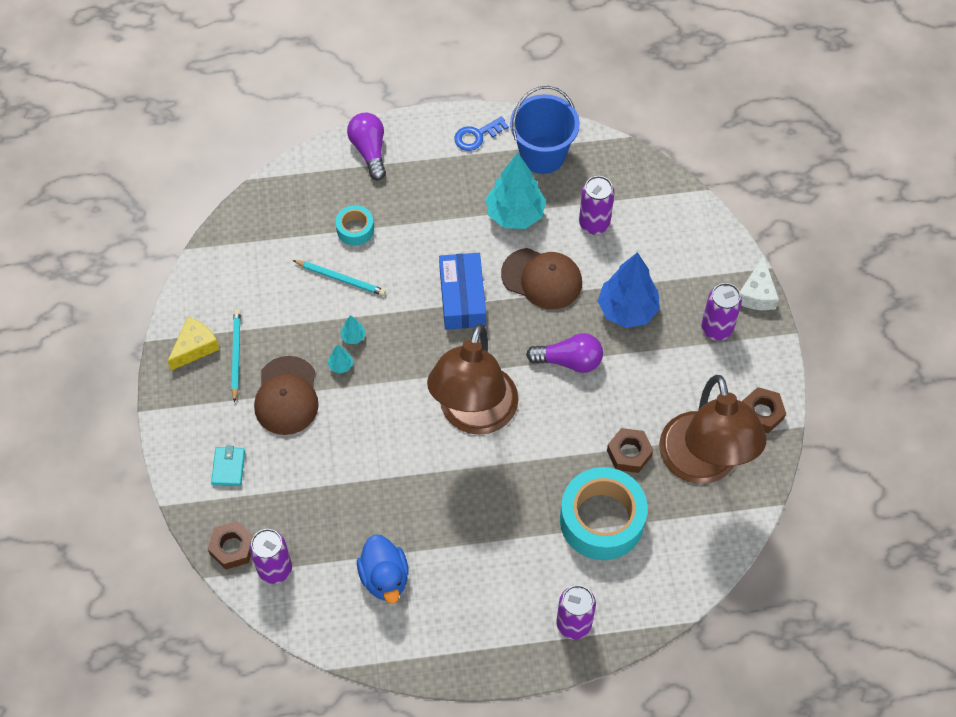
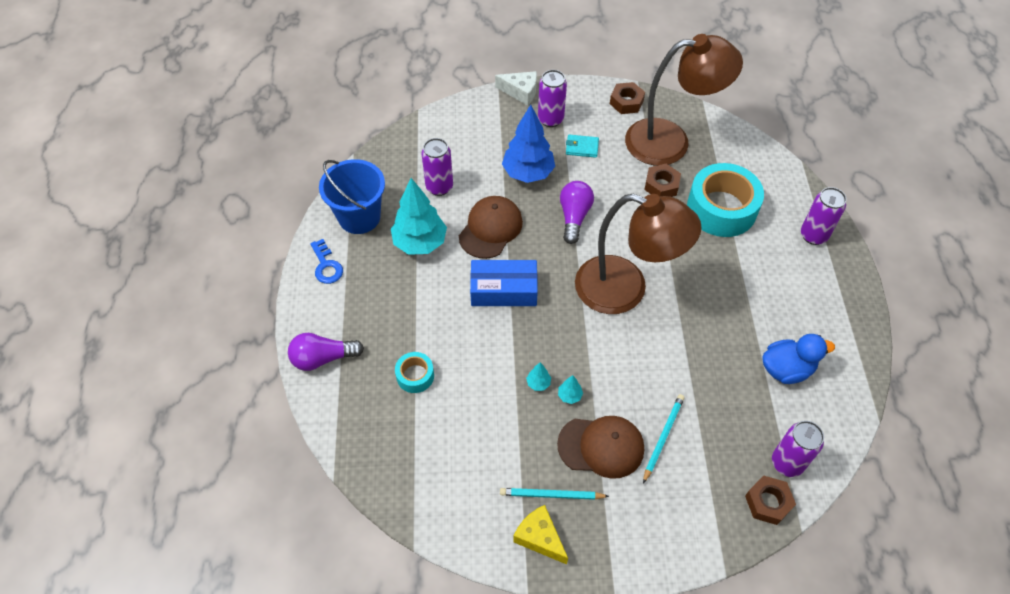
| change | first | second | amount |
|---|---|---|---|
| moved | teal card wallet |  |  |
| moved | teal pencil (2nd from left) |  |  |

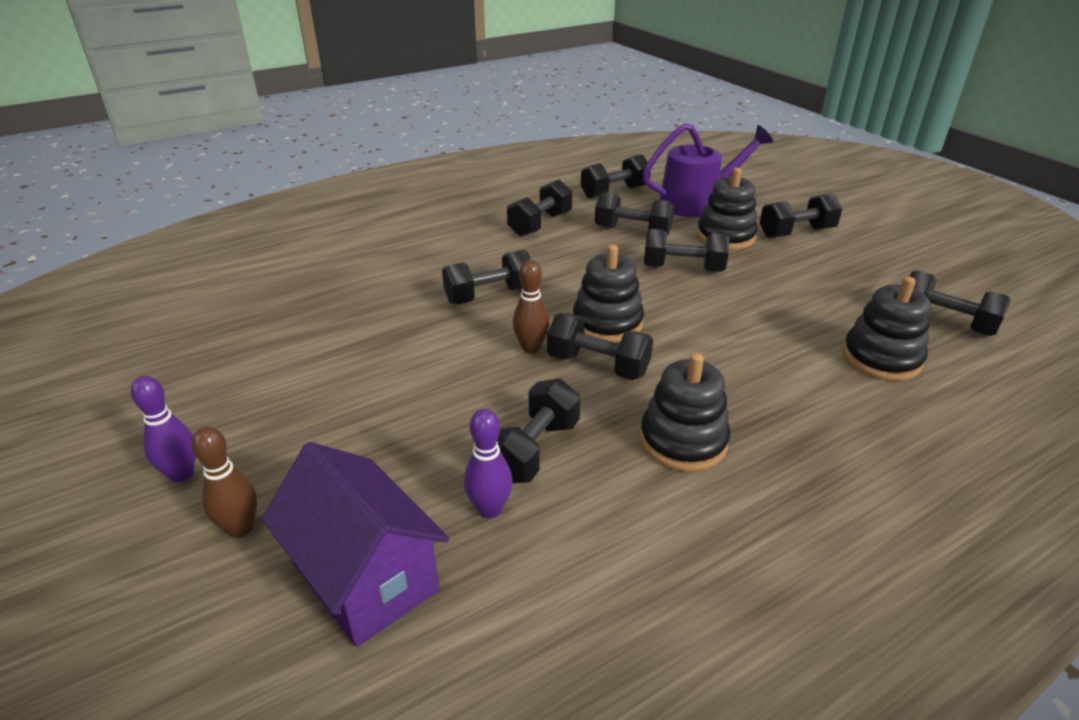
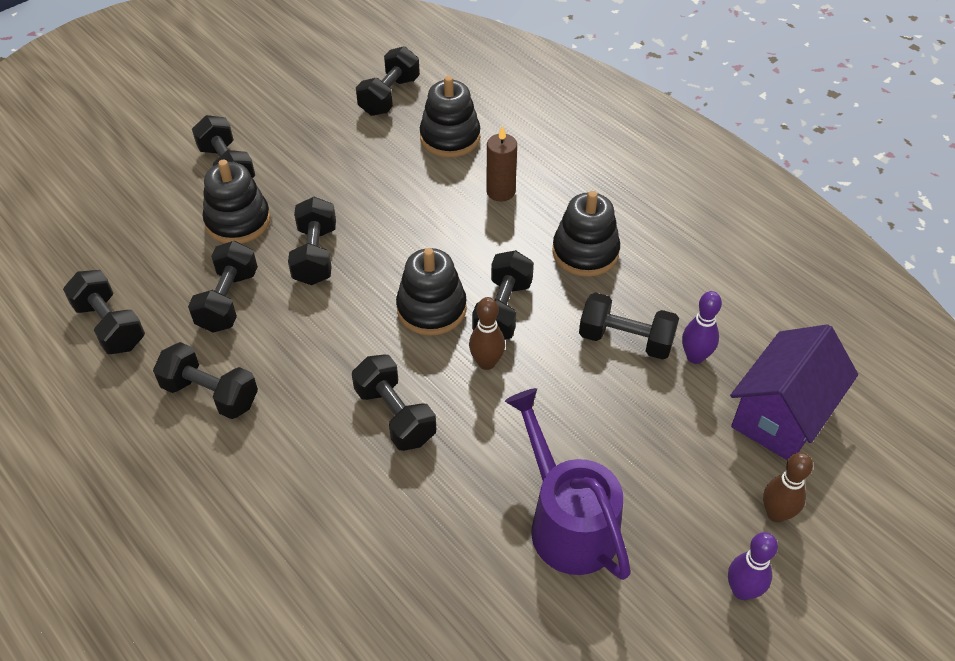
| change | first | second | amount |
|---|---|---|---|
| added |  | brown pillar candle |  |
| moved | royal purple watering pot |  |  |

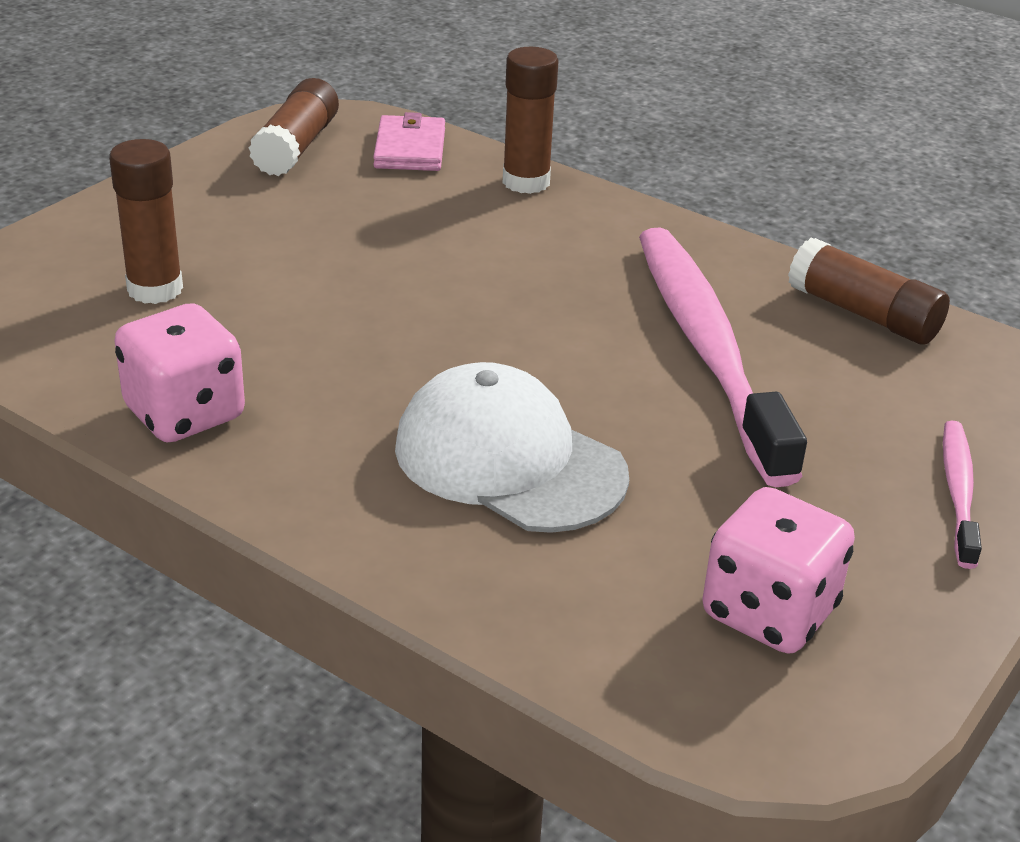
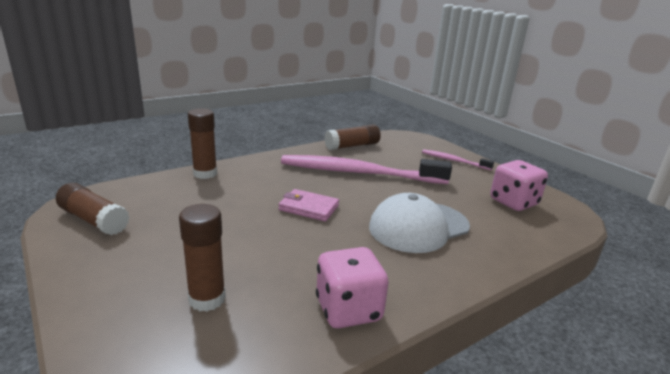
| change | first | second | amount |
|---|---|---|---|
| moved | pink card wallet |  |  |

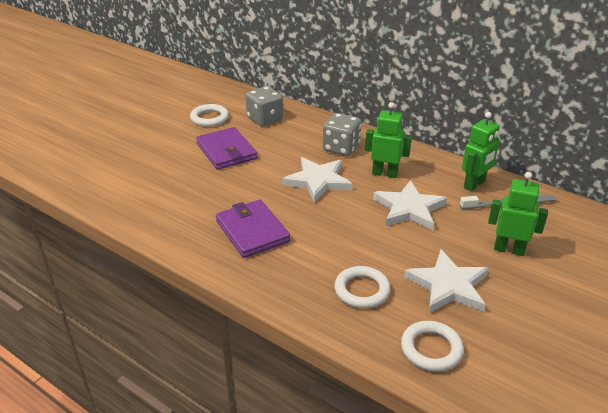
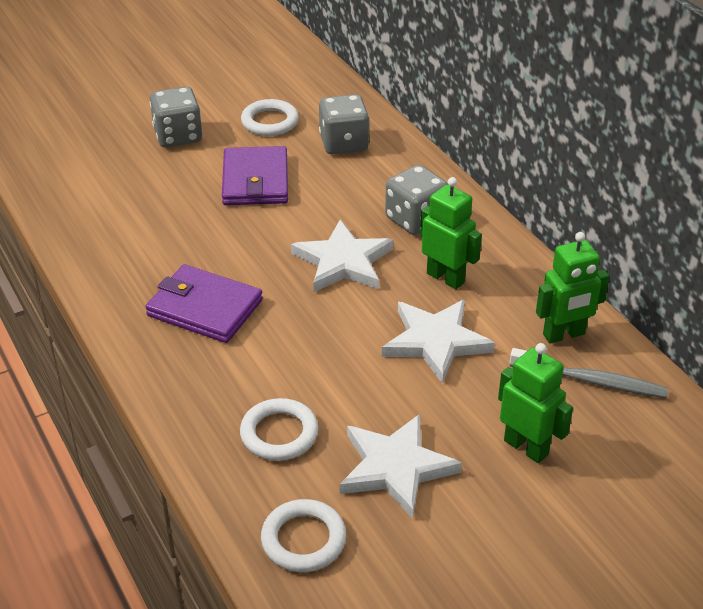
| change | first | second | amount |
|---|---|---|---|
| turned | royal purple card wallet (2nd from left in the first image) | royal purple card wallet (1st from left) | 60 degrees counterclockwise |
| added |  | ash-grey dice (1st from left) |  |

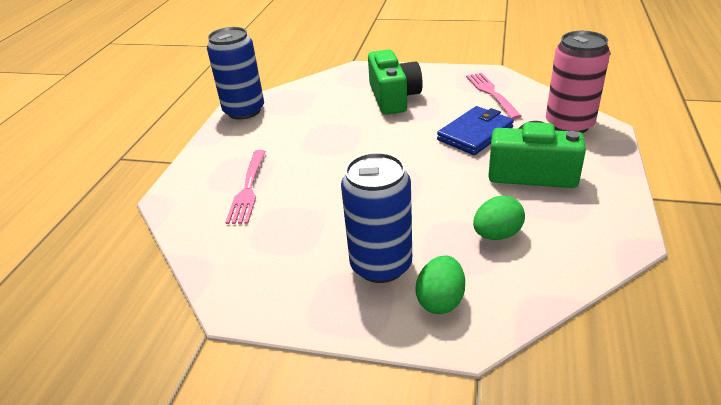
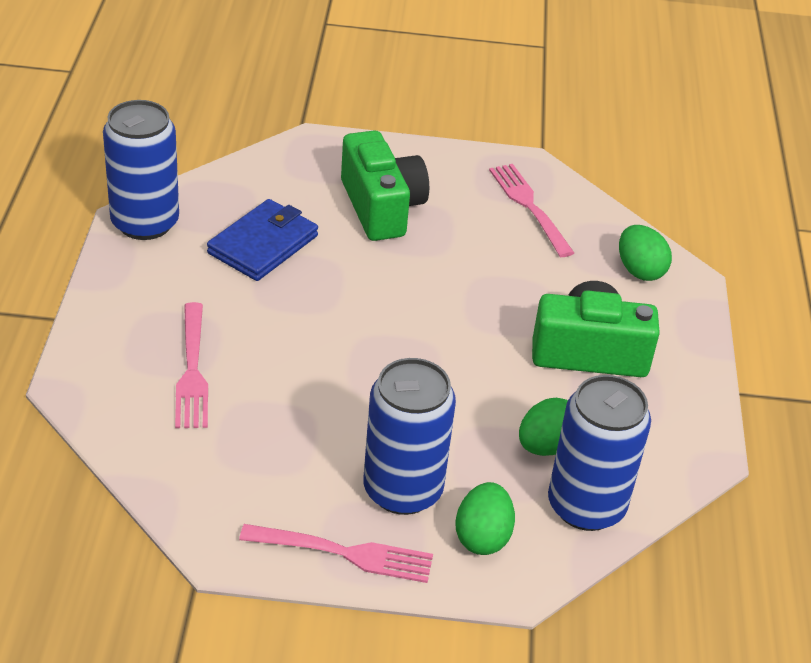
| change | first | second | amount |
|---|---|---|---|
| moved | royal blue card wallet |  |  |
| added |  | pink table fork (2nd from left) |  |
| added |  | royal blue can (3rd from left) |  |
| replaced | pink can | emerald toy egg (3rd from left) |  |

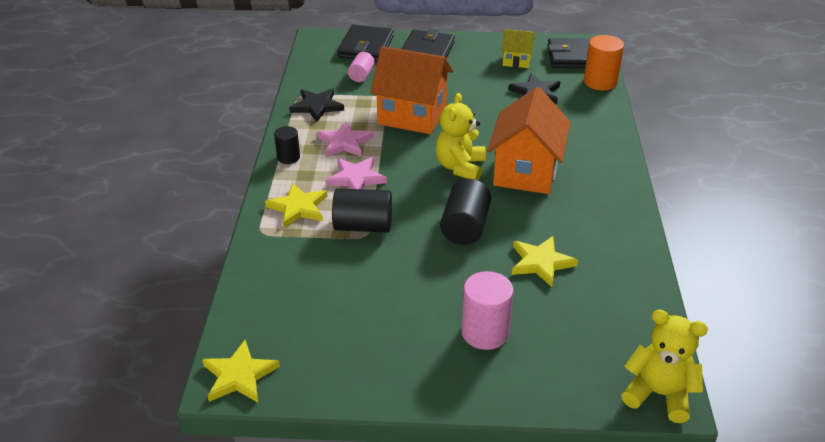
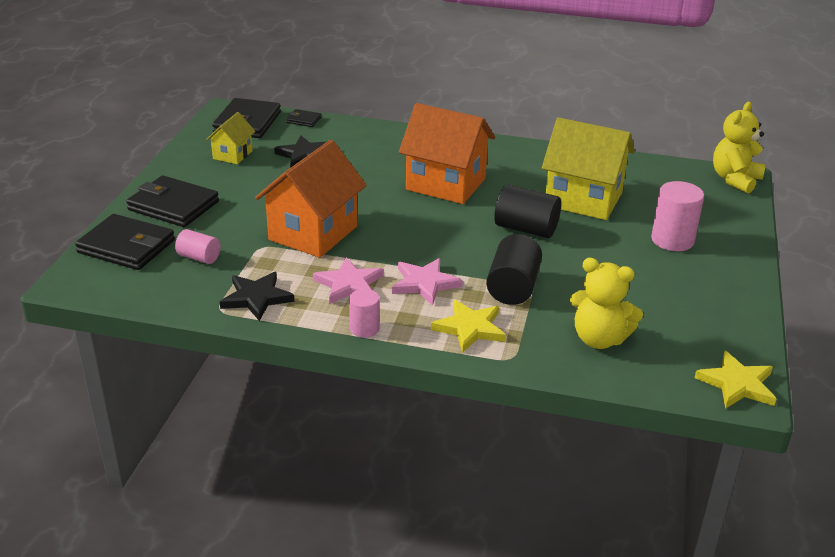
| change | first | second | amount |
|---|---|---|---|
| replaced | orange cylinder shape | black card wallet (4th from left) |  |
| recoloured | black cylinder shape (1st from left) | pink cylinder shape (2nd from left) |  |
| replaced | golden star (3rd from left) | golden toy house (2nd from left) |  |
| moved | golden teddy (1st from left) |  |  |

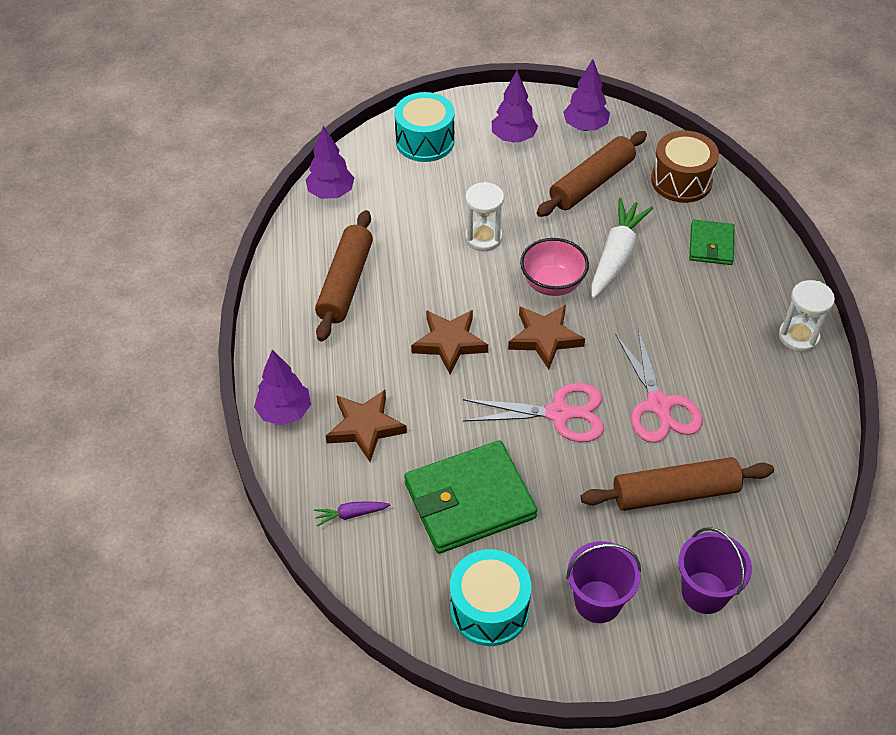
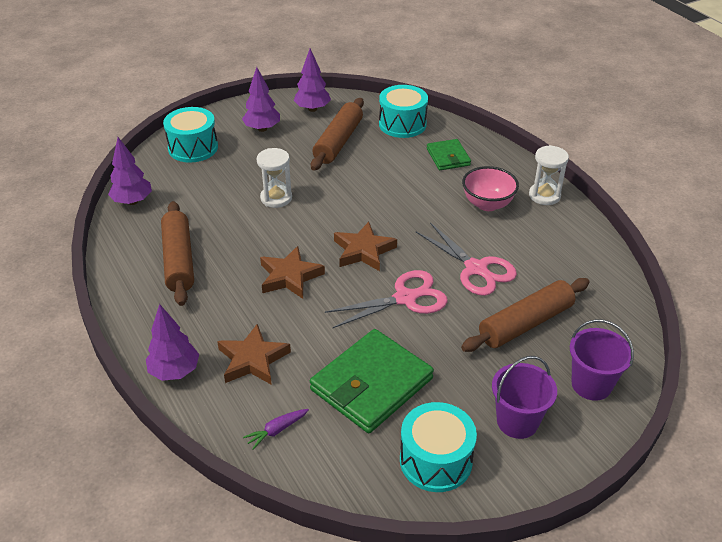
| change | first | second | amount |
|---|---|---|---|
| recoloured | brown drum | teal drum (2nd from left) |  |
| moved | pink serving bowl |  |  |
| removed | white root vegetable |  |  |

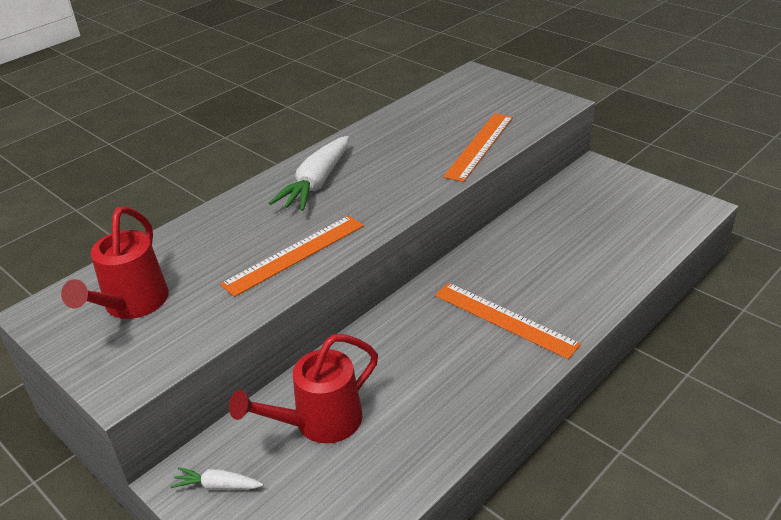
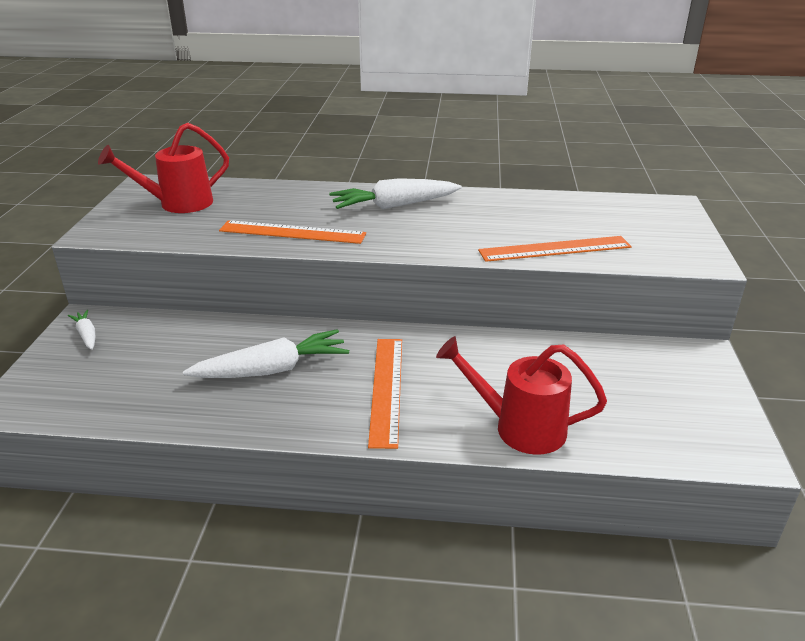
| change | first | second | amount |
|---|---|---|---|
| added |  | white root vegetable (2nd from left) |  |
| moved | red watering pot (2nd from left) |  |  |

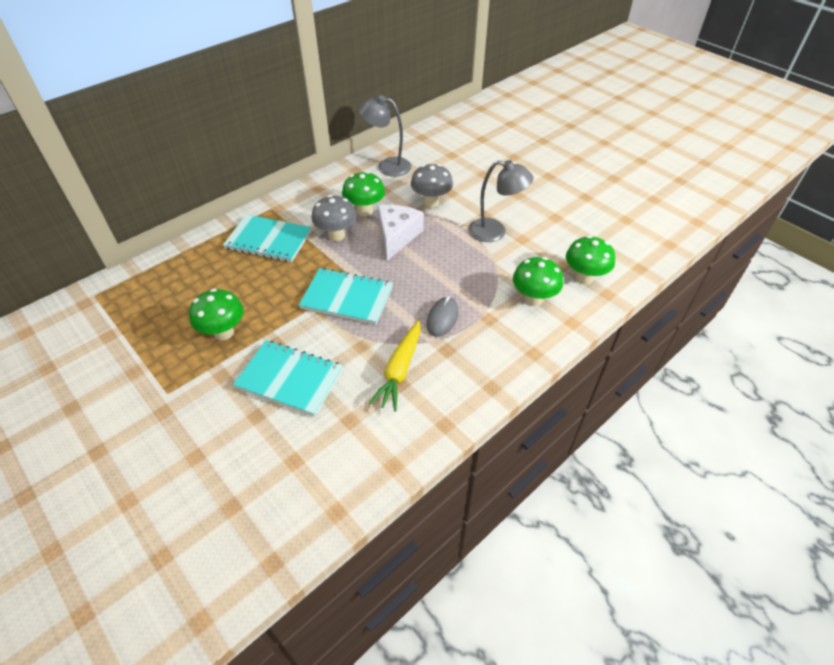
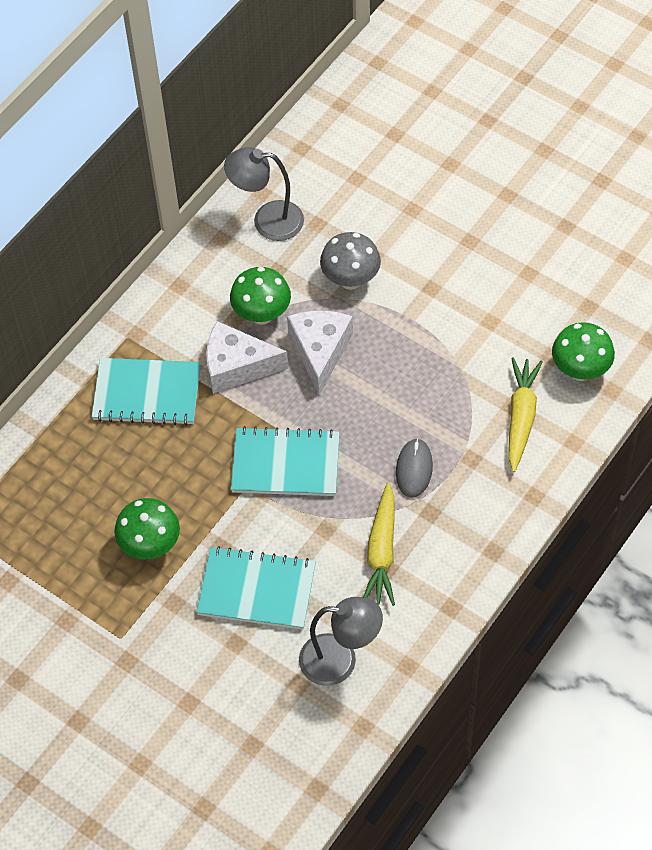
| change | first | second | amount |
|---|---|---|---|
| replaced | ash-grey mushroom (1st from left) | white piece of cheese (1st from left) |  |
| moved | ash-grey lamp (2nd from left) |  |  |
| replaced | emerald mushroom (3rd from left) | golden root vegetable (2nd from left) |  |

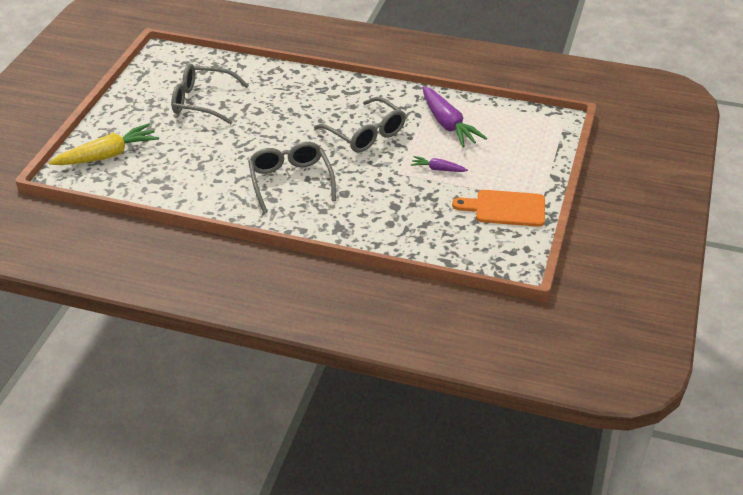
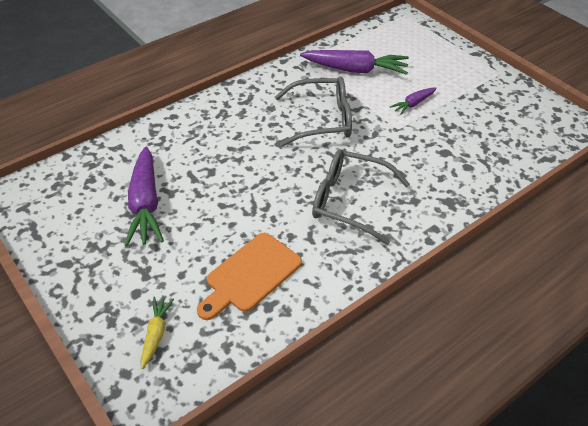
| change | first | second | amount |
|---|---|---|---|
| replaced | ash-grey eyeglasses (1st from left) | royal purple root vegetable (1st from left) |  |
| resized | golden root vegetable |  | x0.52 |
| moved | orange bread board |  |  |

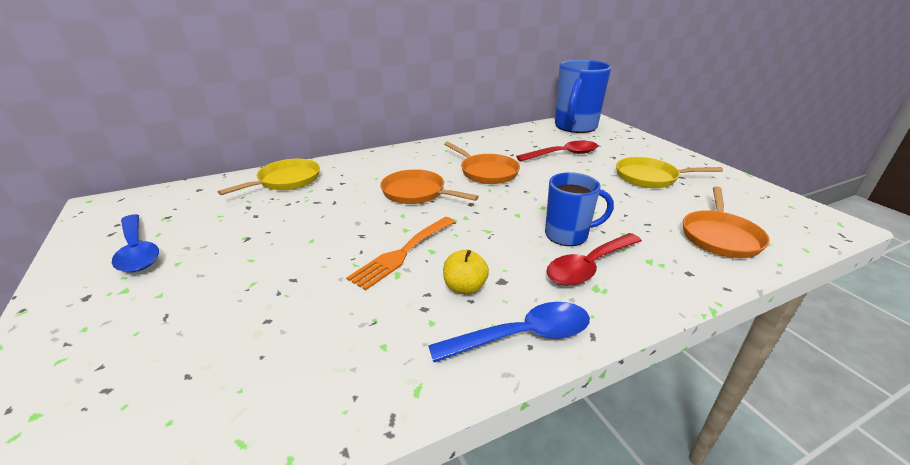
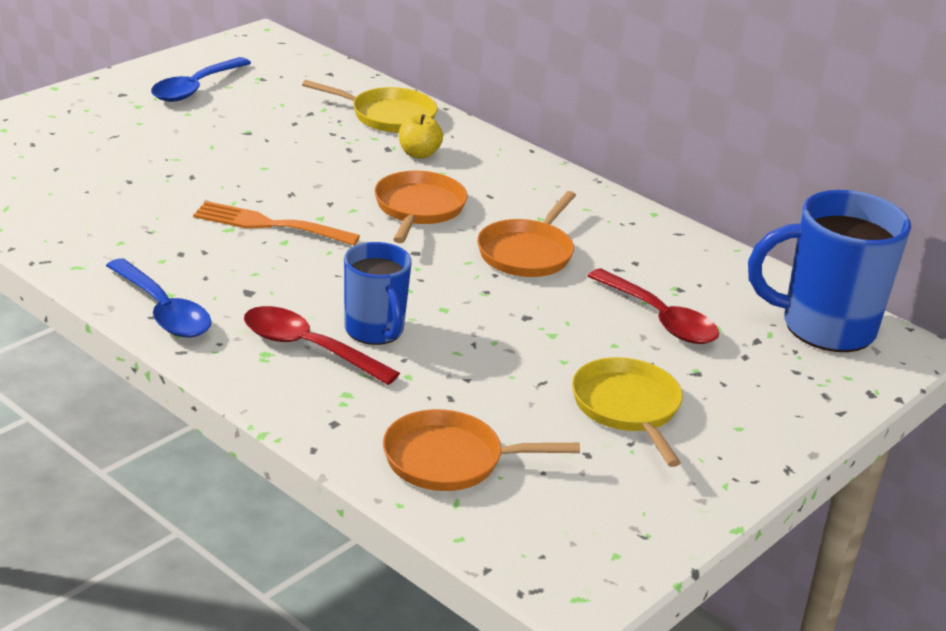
| change | first | second | amount |
|---|---|---|---|
| moved | golden toy apple |  |  |

